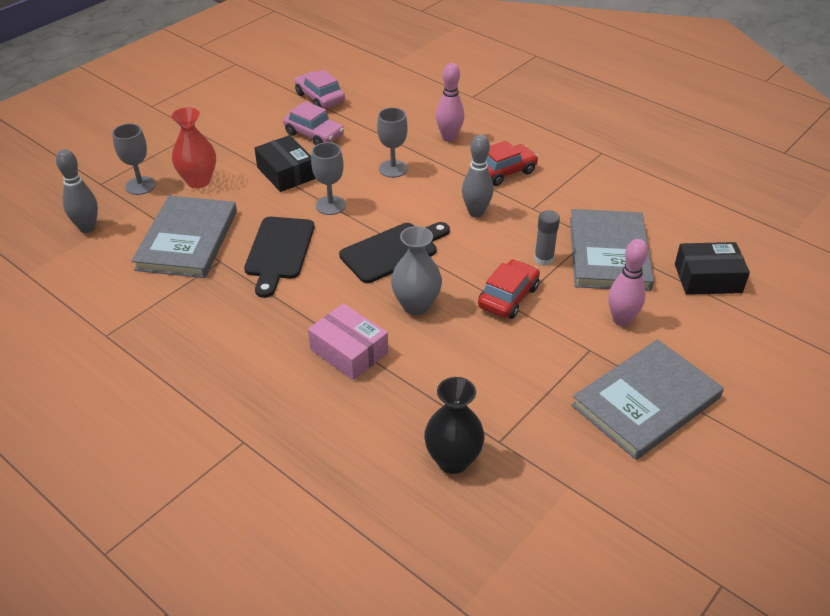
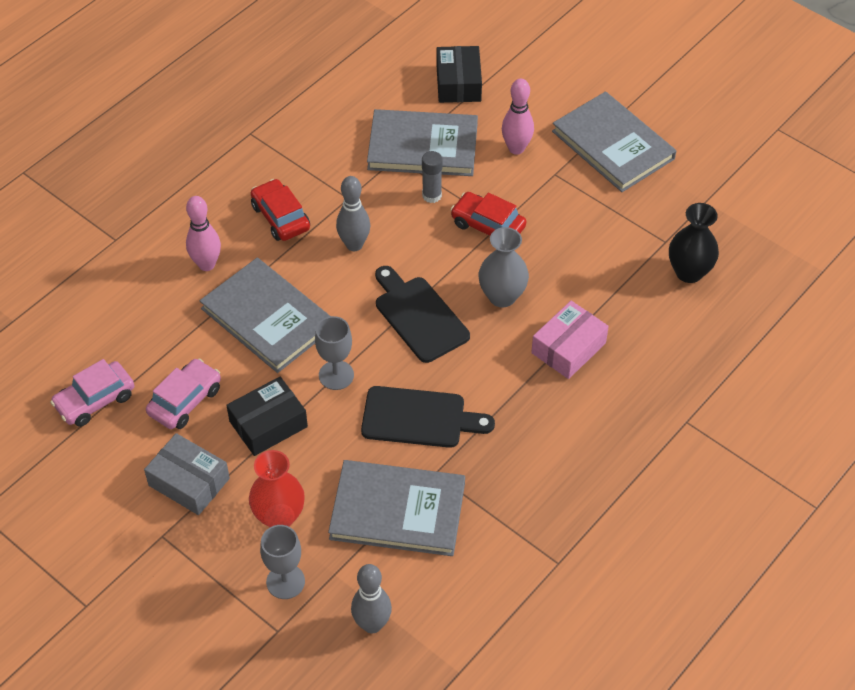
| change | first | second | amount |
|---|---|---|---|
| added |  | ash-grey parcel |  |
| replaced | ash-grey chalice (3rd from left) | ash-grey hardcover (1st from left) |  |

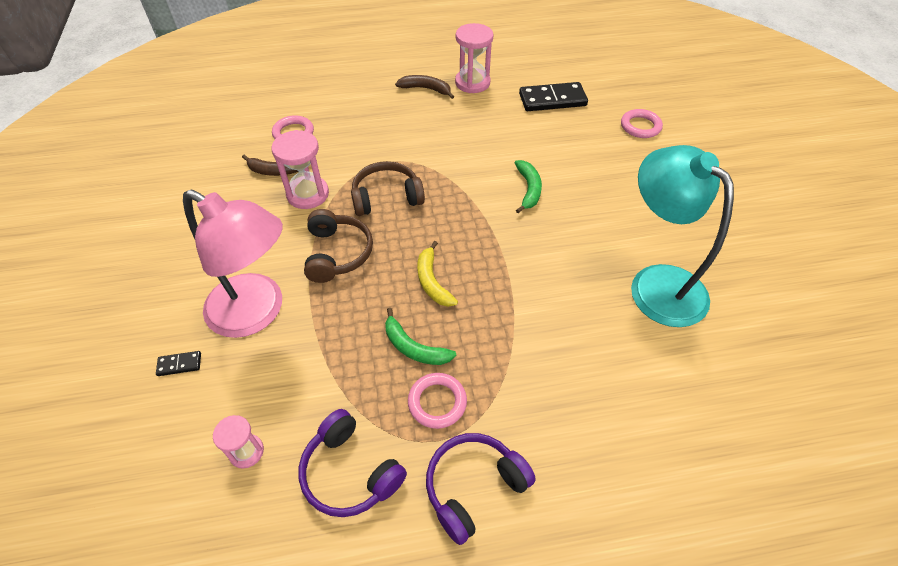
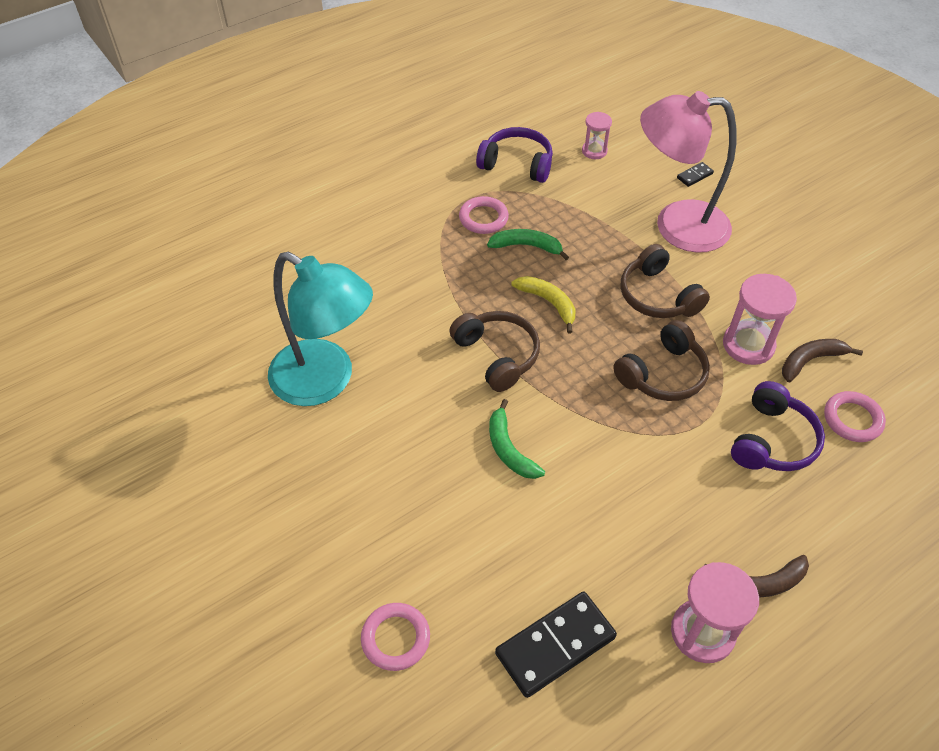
| change | first | second | amount |
|---|---|---|---|
| added |  | brown over-ear headphones (1st from left) |  |
| moved | royal purple over-ear headphones (2nd from left) |  |  |

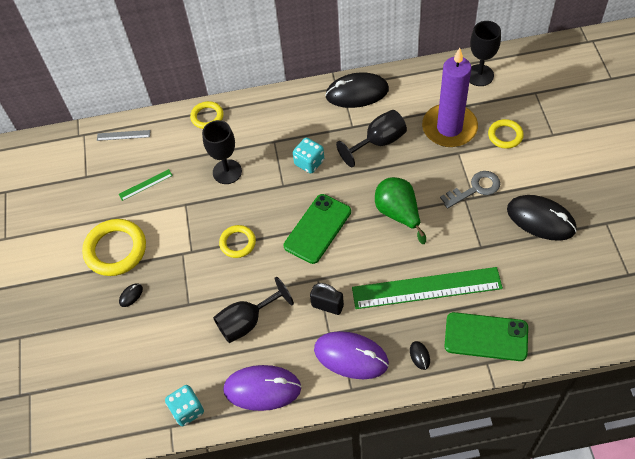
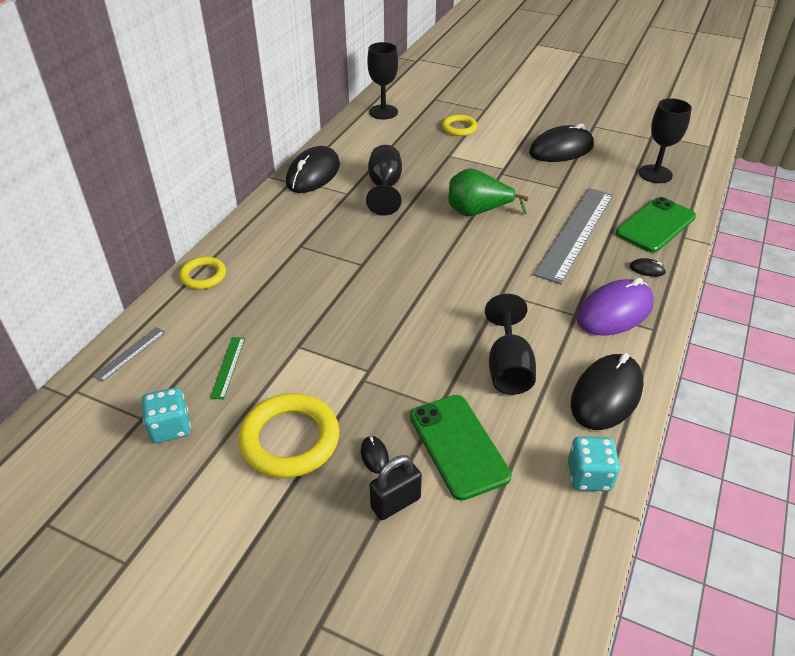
| change | first | second | amount |
|---|---|---|---|
| moved | teal dice (2nd from left in the first image) | teal dice (1st from left) |  |
| moved | black small lock |  |  |
| moved | emerald mobile phone (1st from left) |  |  |
| recoloured | emerald straightedge (2nd from left) | ash-grey straightedge (2nd from left) |  |
| recoloured | royal purple PC mouse (1st from left) | black PC mouse (4th from left) |  |
| moved | black chalice (1st from left in the first image) | black chalice (4th from left) |  |
| removed | golden ring (3rd from left) |  |  |
| removed | royal purple pillar candle |  |  |
| removed | ash-grey door key |  |  |

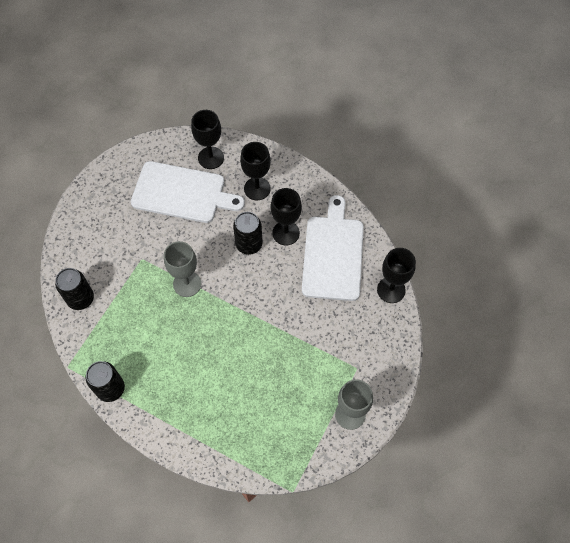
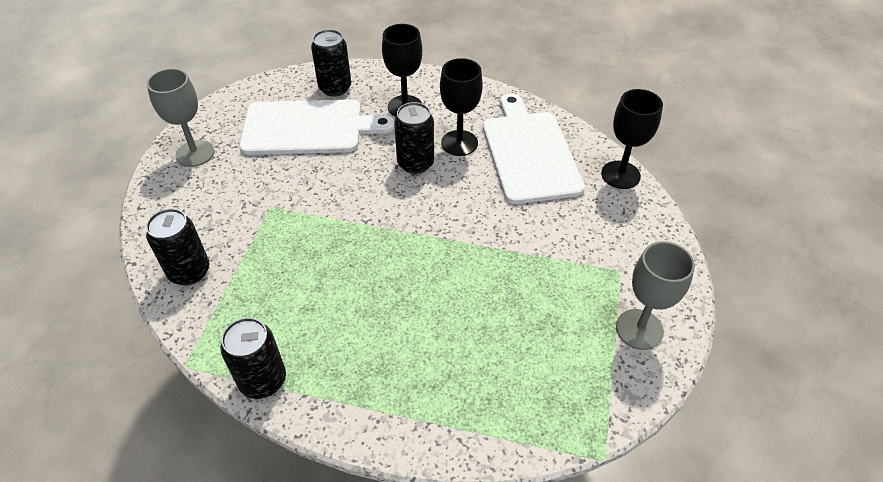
| change | first | second | amount |
|---|---|---|---|
| moved | ash-grey chalice (1st from left) |  |  |
| replaced | black chalice (1st from left) | black can (3rd from left) |  |

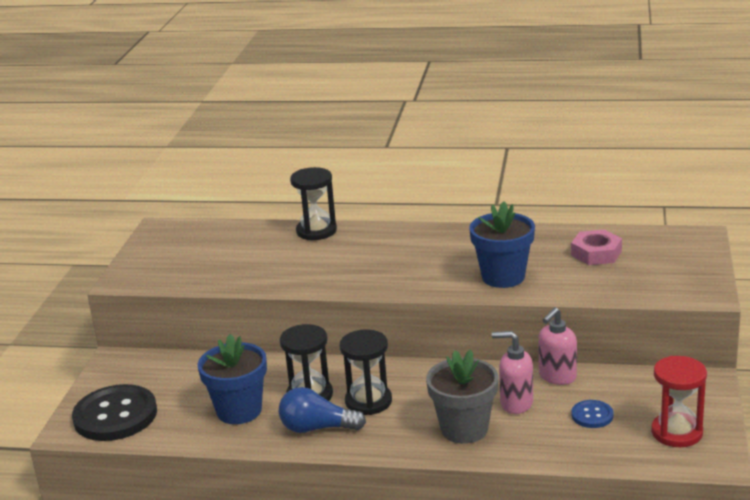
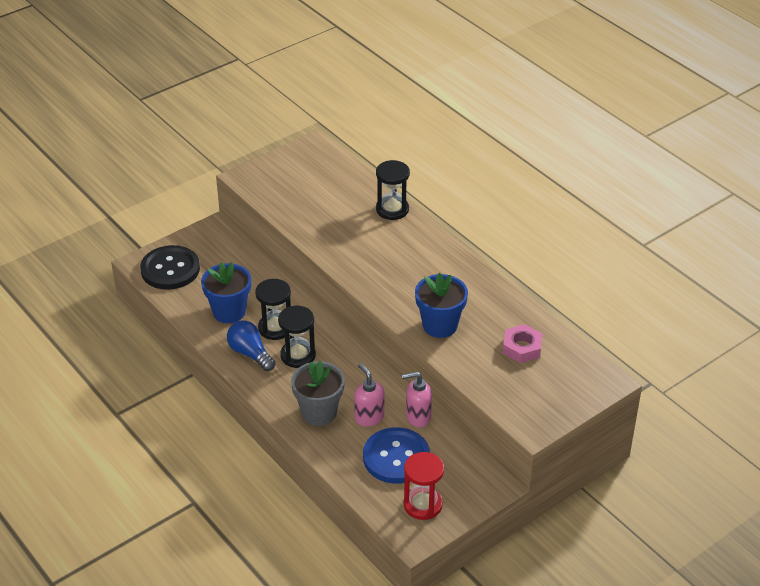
| change | first | second | amount |
|---|---|---|---|
| resized | royal blue sewing button |  | x2.10 |

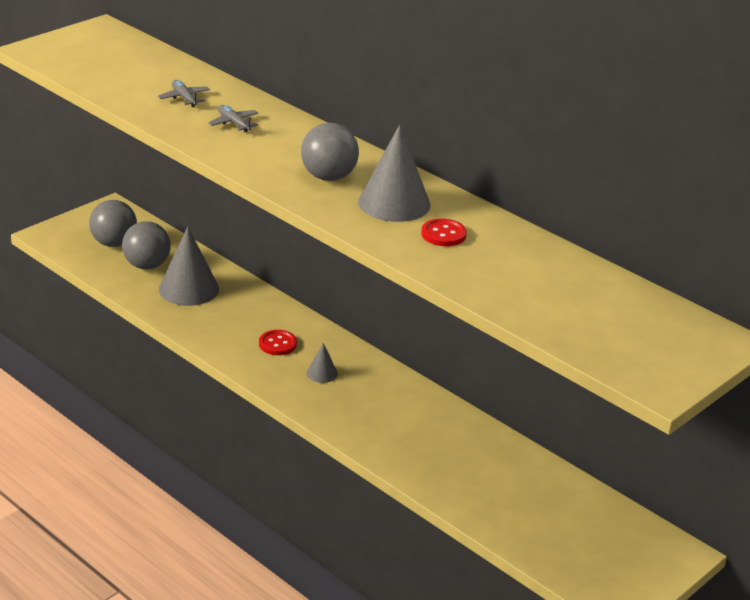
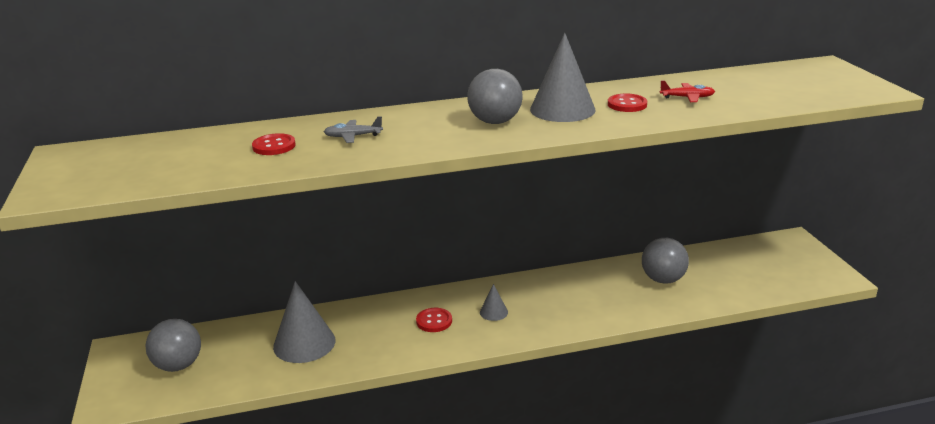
| change | first | second | amount |
|---|---|---|---|
| replaced | ash-grey aeroplane (1st from left) | red sewing button (1st from left) |  |
| moved | ash-grey ball (2nd from left in the first image) | ash-grey ball (3rd from left) |  |
| added |  | red aeroplane |  |

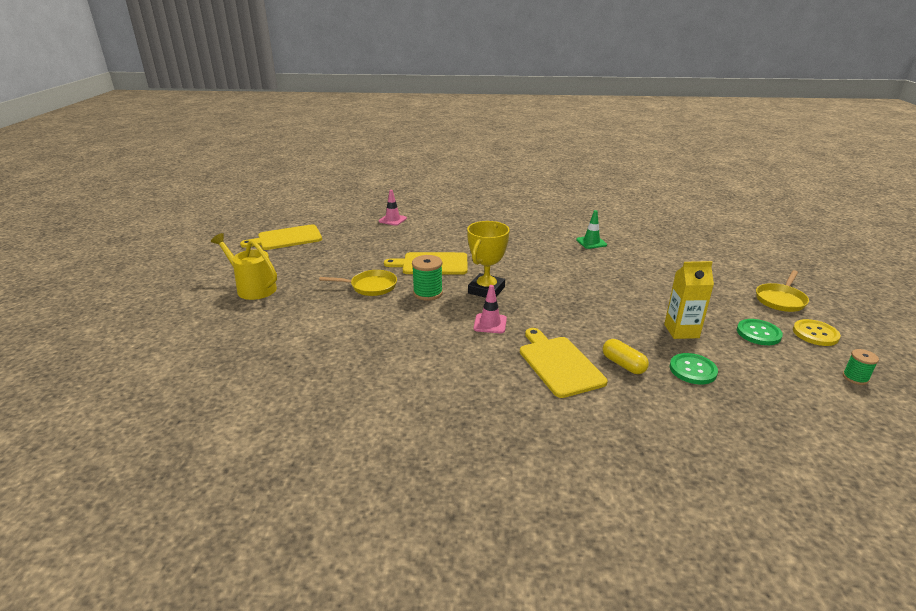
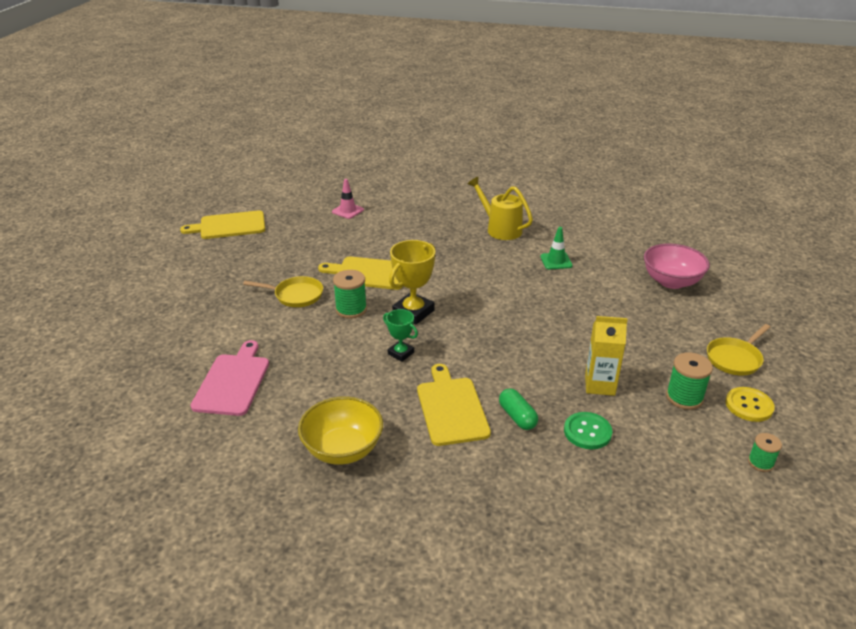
| change | first | second | amount |
|---|---|---|---|
| added |  | pink bread board |  |
| added |  | golden serving bowl |  |
| replaced | pink road cone (2nd from left) | emerald trophy |  |
| moved | golden watering pot |  |  |
| recoloured | golden pill shape | emerald pill shape |  |
| added |  | pink serving bowl |  |
| replaced | emerald sewing button (2nd from left) | emerald bobbin (2nd from left) |  |

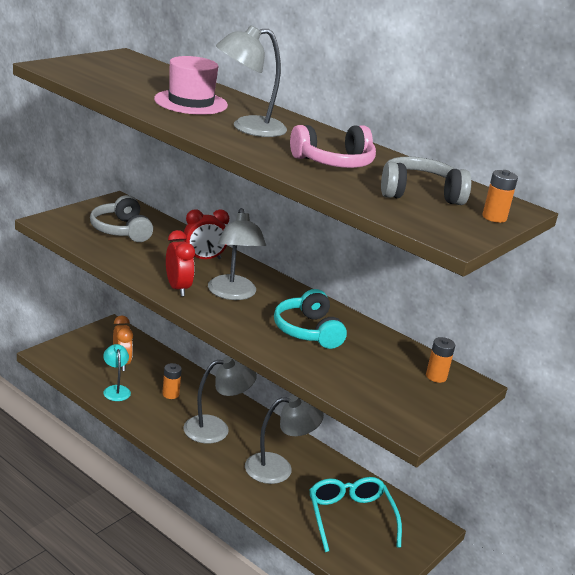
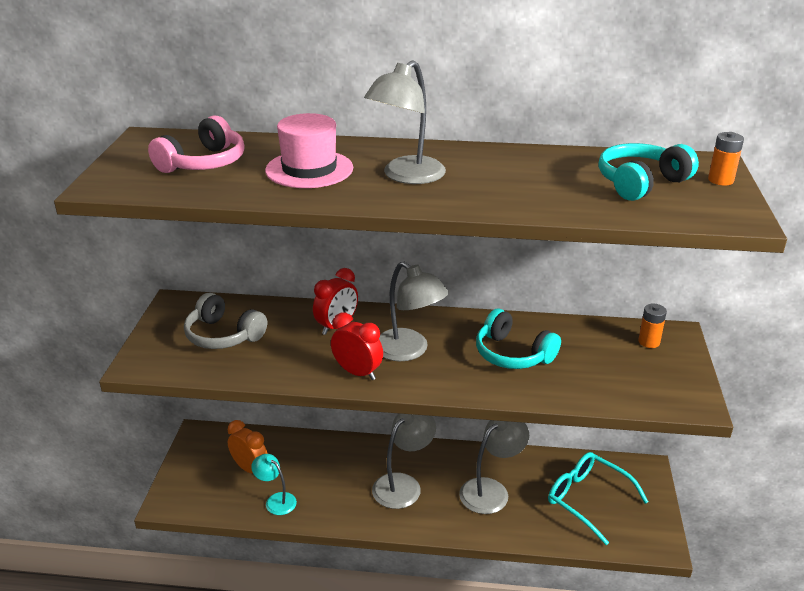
| change | first | second | amount |
|---|---|---|---|
| moved | pink over-ear headphones |  |  |
| recoloured | ash-grey over-ear headphones (2nd from left) | teal over-ear headphones (2nd from left) |  |
| removed | orange AA battery (1st from left) |  |  |

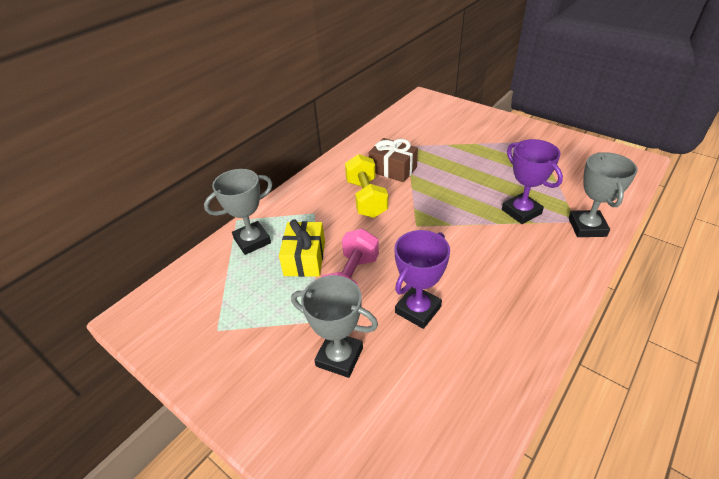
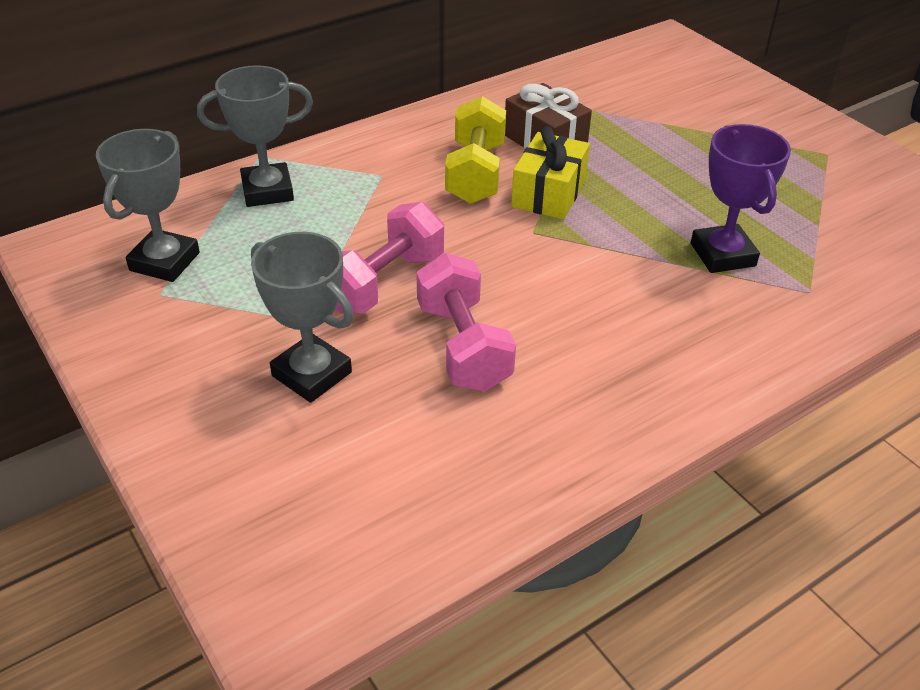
| change | first | second | amount |
|---|---|---|---|
| moved | ash-grey trophy (3rd from left in the first image) | ash-grey trophy (1st from left) |  |
| replaced | royal purple trophy (1st from left) | pink free weight (2nd from left) |  |
| moved | golden wrapped gift |  |  |

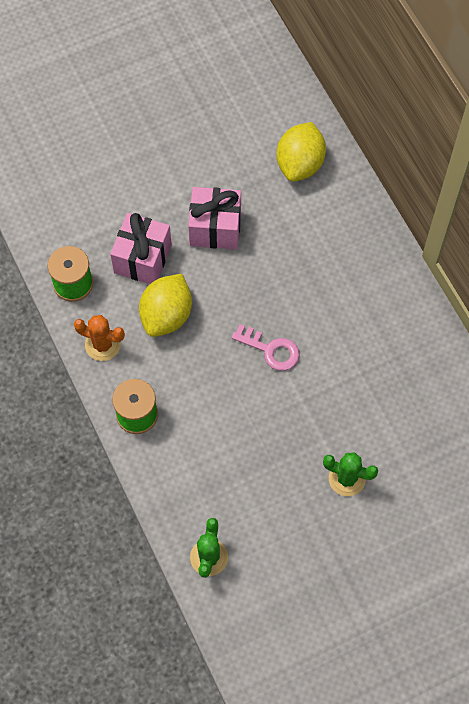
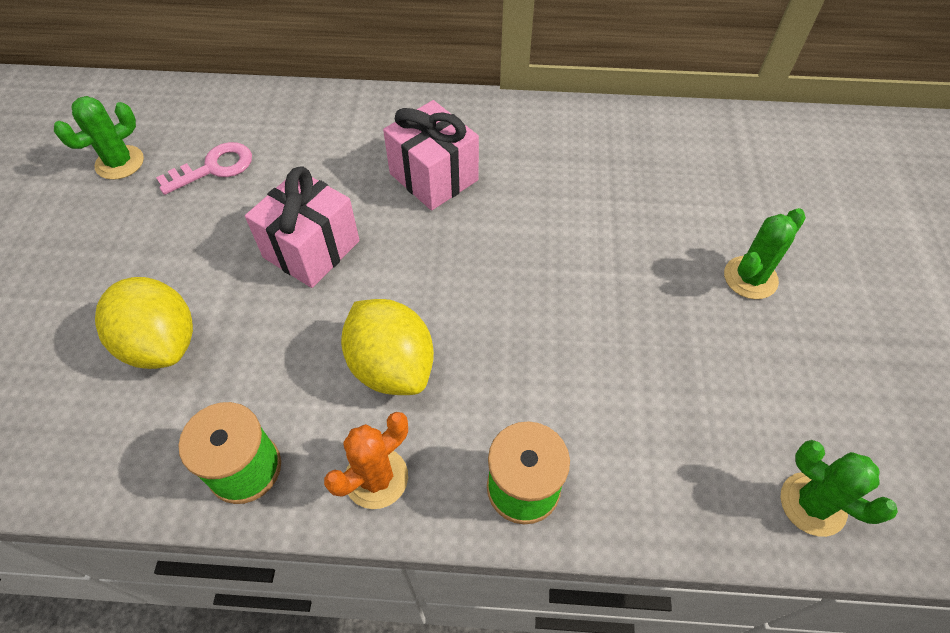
| change | first | second | amount |
|---|---|---|---|
| added |  | emerald cactus (1st from left) |  |
| moved | golden citrus fruit (2nd from left in the first image) | golden citrus fruit (1st from left) |  |
| moved | pink door key |  |  |
| moved | pink wrapped gift (1st from left in the first image) | pink wrapped gift (2nd from left) |  |

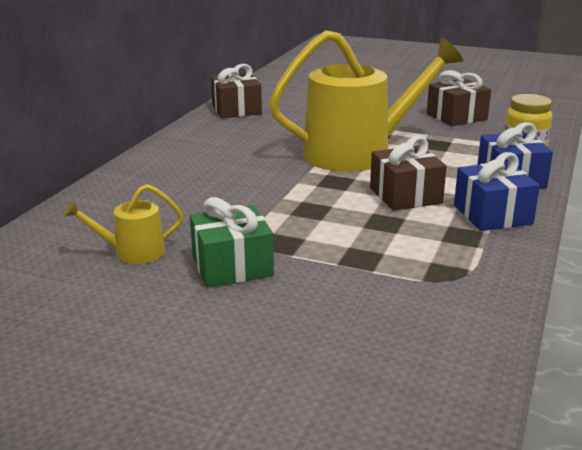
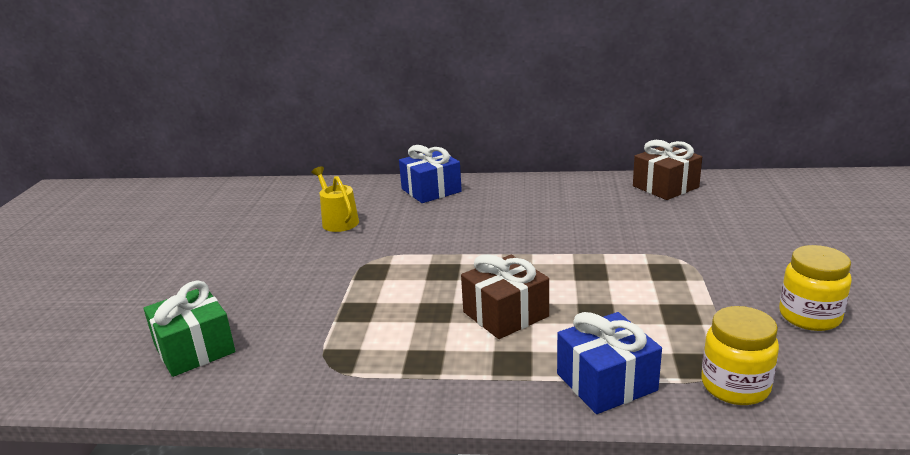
| change | first | second | amount |
|---|---|---|---|
| moved | emerald wrapped gift |  |  |
| moved | royal blue wrapped gift (1st from left) |  |  |
| replaced | brown wrapped gift (3rd from left) | golden jam jar (2nd from left) |  |
| removed | golden watering pot (2nd from left) |  |  |

